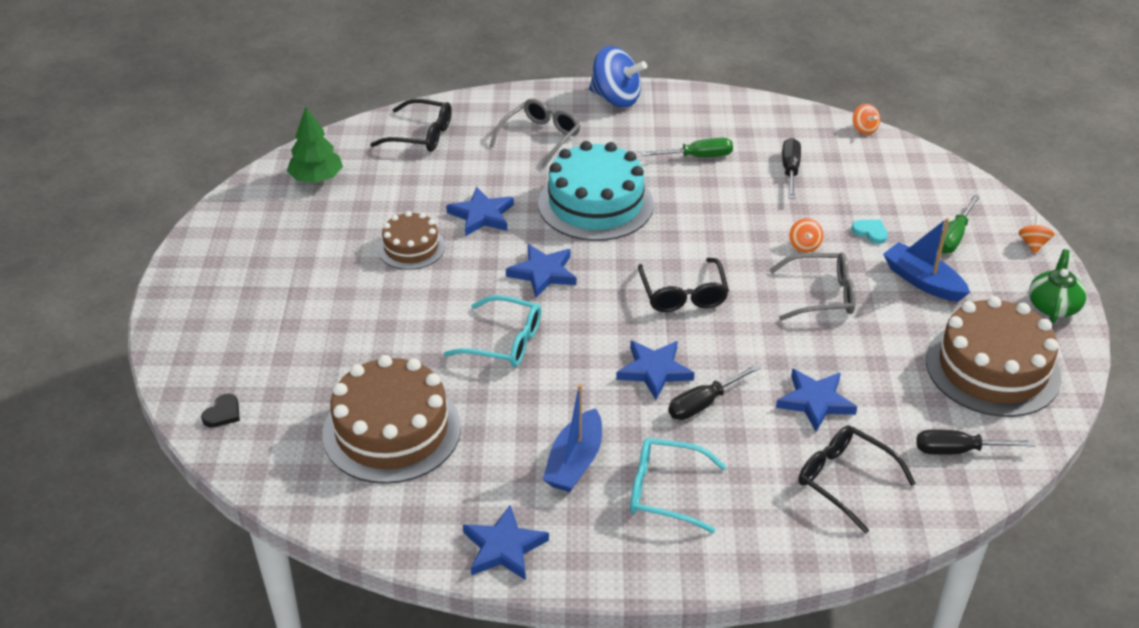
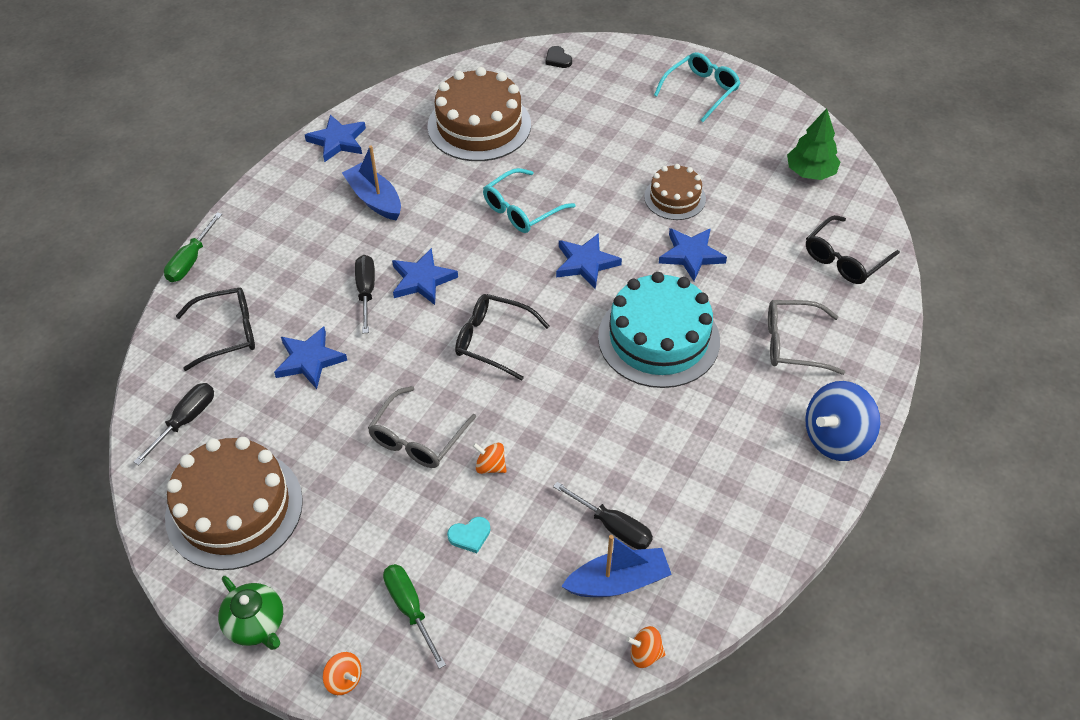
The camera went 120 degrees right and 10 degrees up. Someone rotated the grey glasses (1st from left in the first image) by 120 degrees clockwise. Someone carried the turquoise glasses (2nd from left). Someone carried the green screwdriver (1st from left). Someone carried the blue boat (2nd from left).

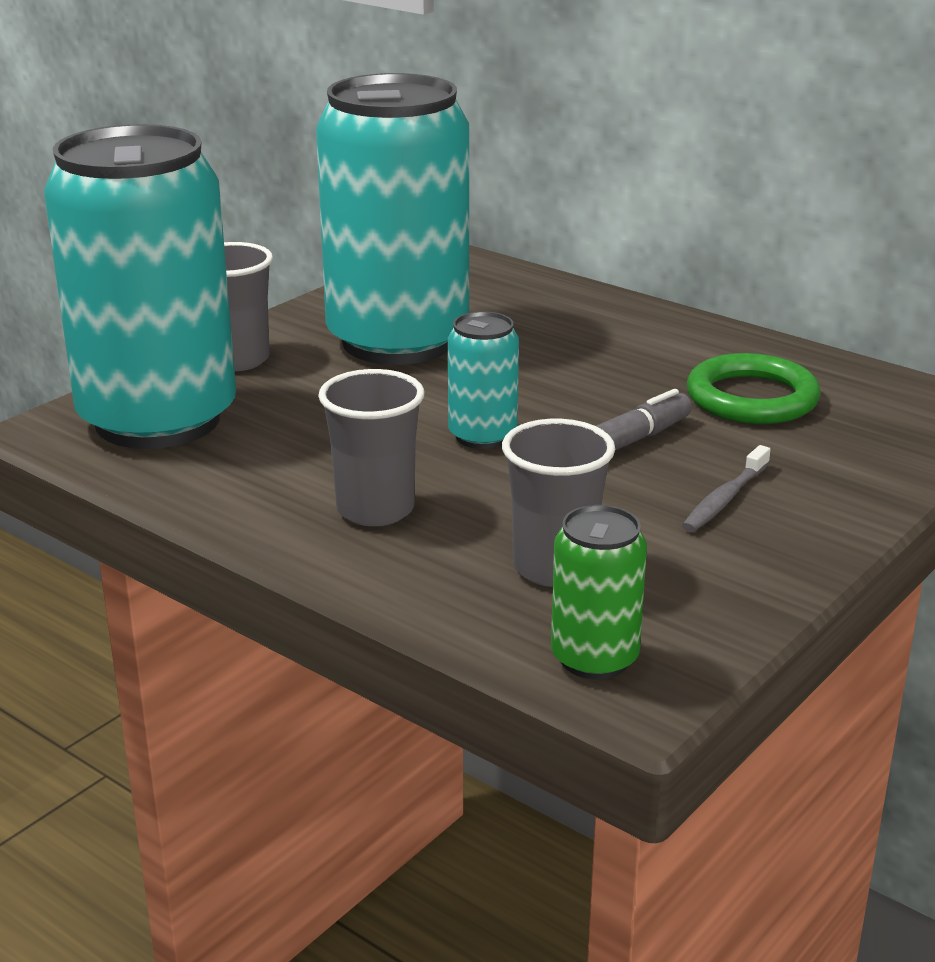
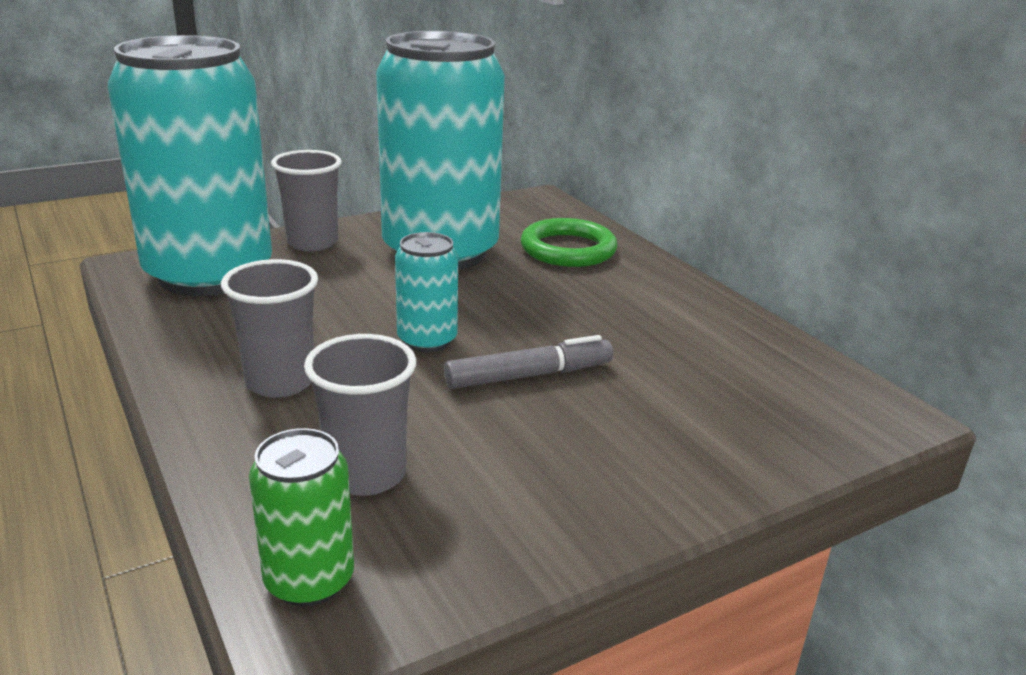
The camera went 20 degrees right and 0 degrees up. Someone took away the grey toothbrush. Someone carried the green ring.

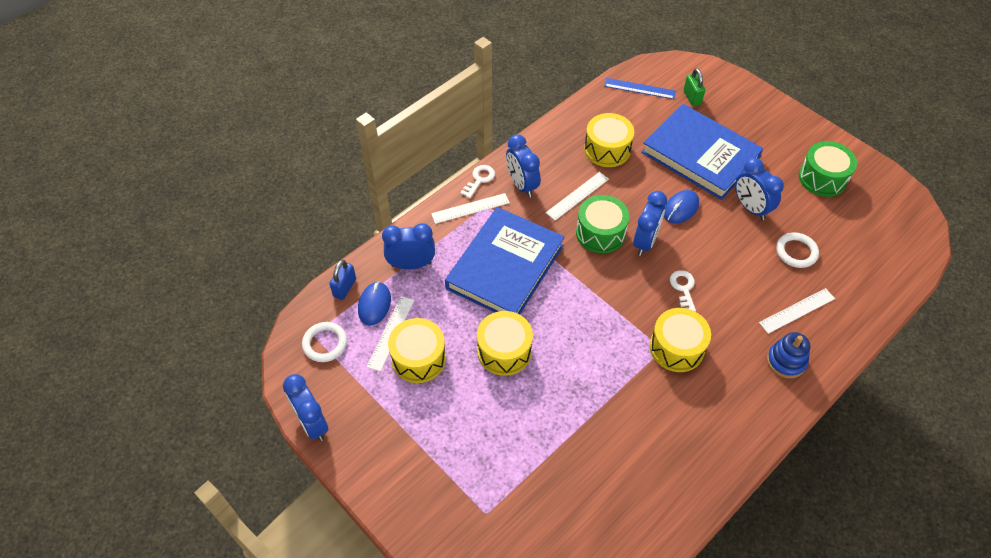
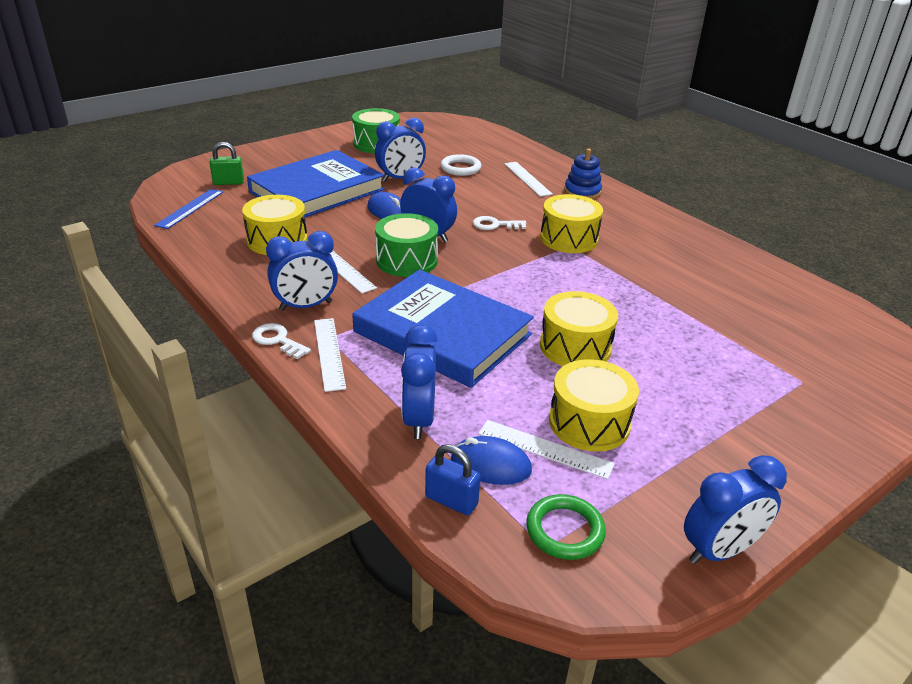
The camera went 85 degrees left and 20 degrees down. Someone repainted the white ring (1st from left), which became the green ring.

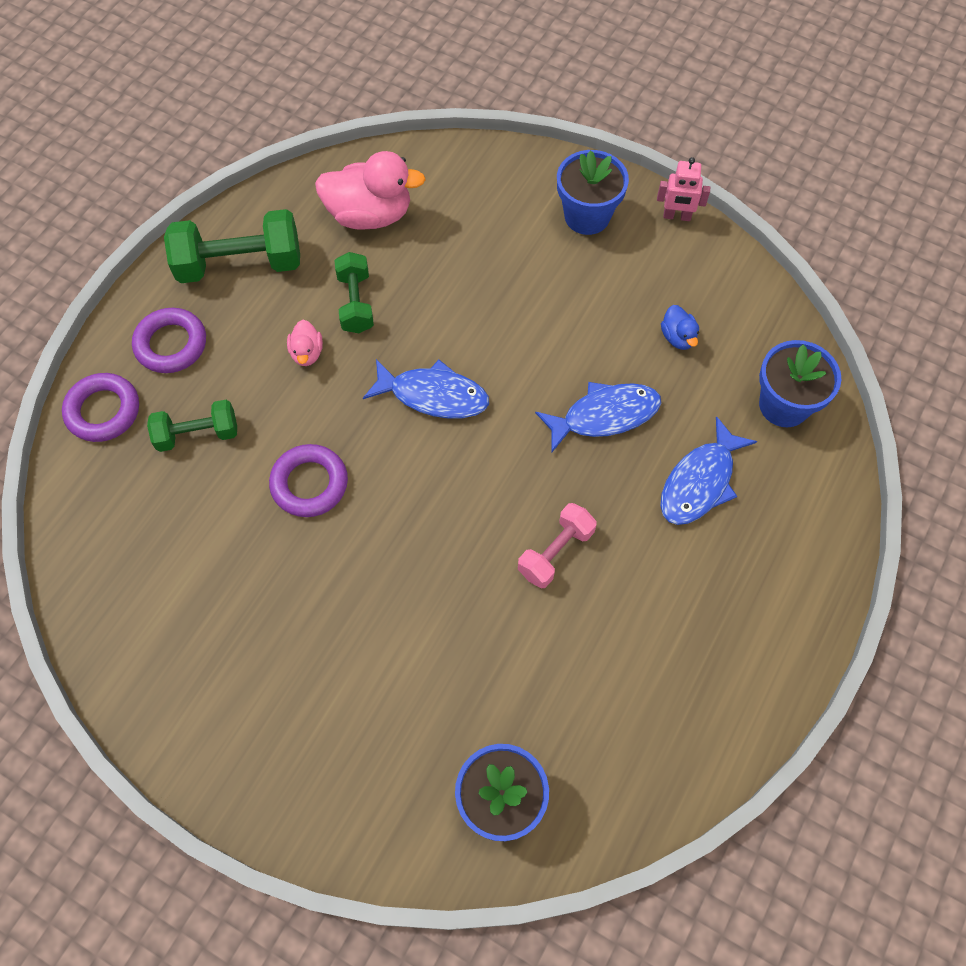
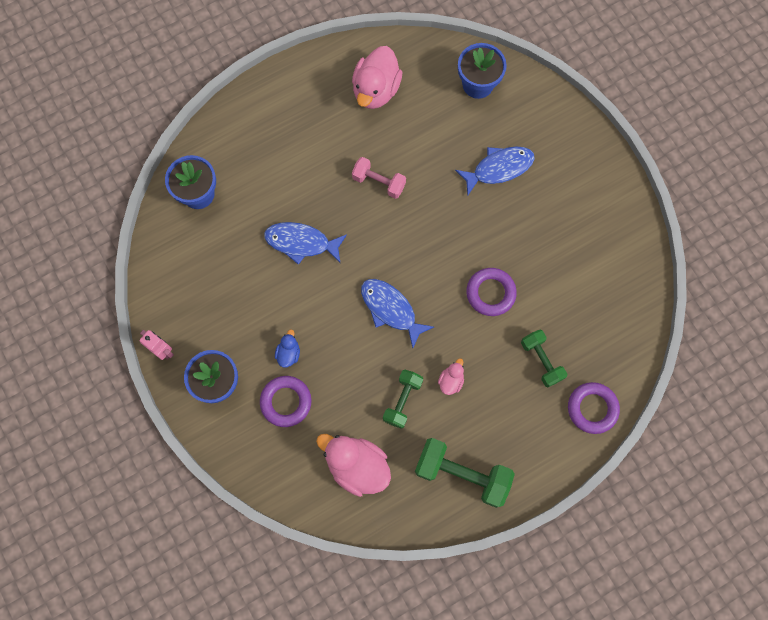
The camera went 150 degrees left and 10 degrees up. Someone carried the purple ring (2nd from left in the first image). Someone rotated the green dumbbell (1st from left in the first image) by 45 degrees clockwise. Someone rotated the pink dumbbell by 45 degrees clockwise. Someone carried the blue fish (3rd from left). Someone carried the blue duck. Someone put down the pink duck (2nd from left).

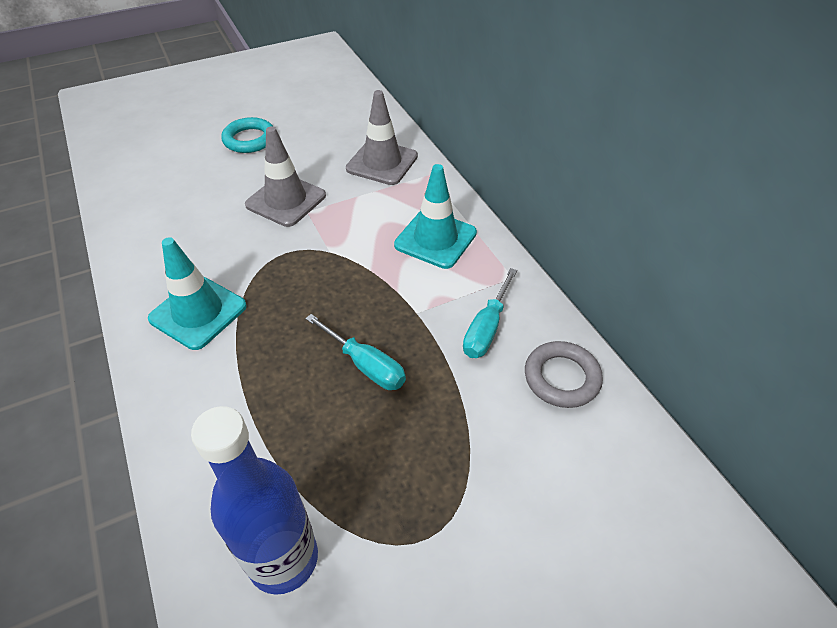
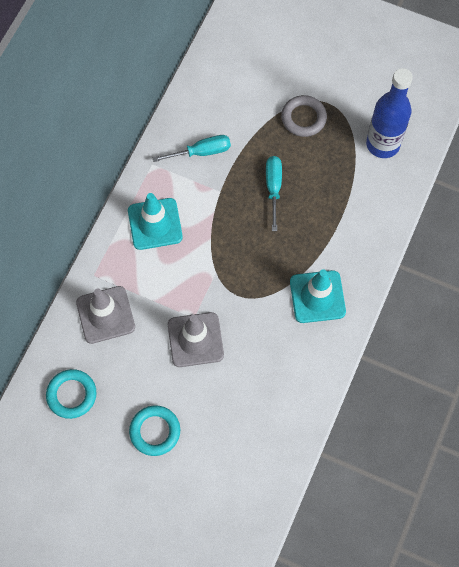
The camera went 130 degrees left and 20 degrees up. Someone carried the grey ring. Someone put down the turquoise ring (1st from left).

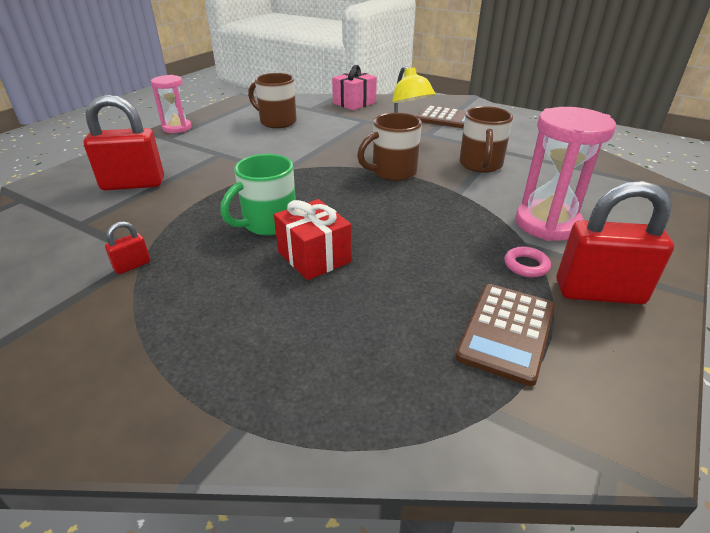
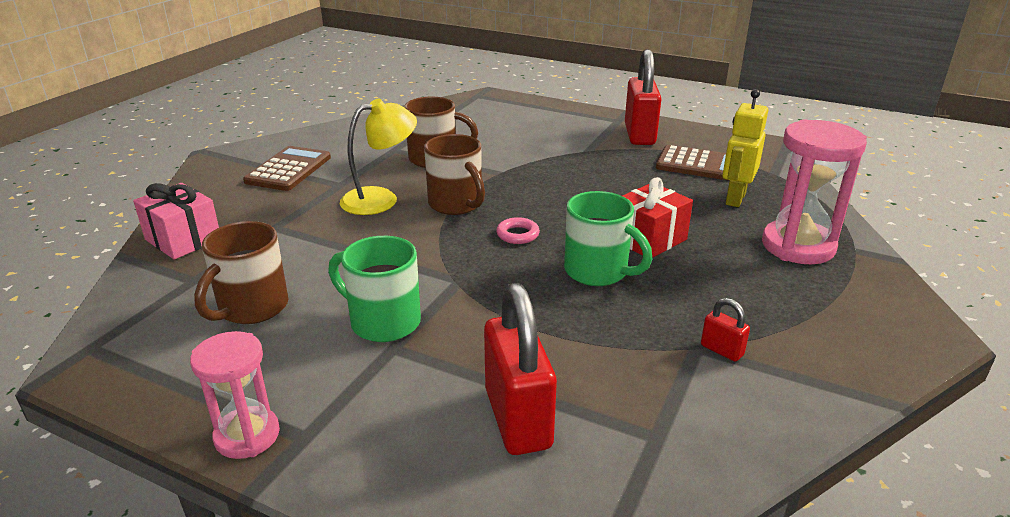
The camera went 95 degrees left and 5 degrees down. Someone carried the pink ring. Someone carried the pink hourglass (2nd from left). Someone put down the green mug (1st from left). Someone put down the yellow robot.

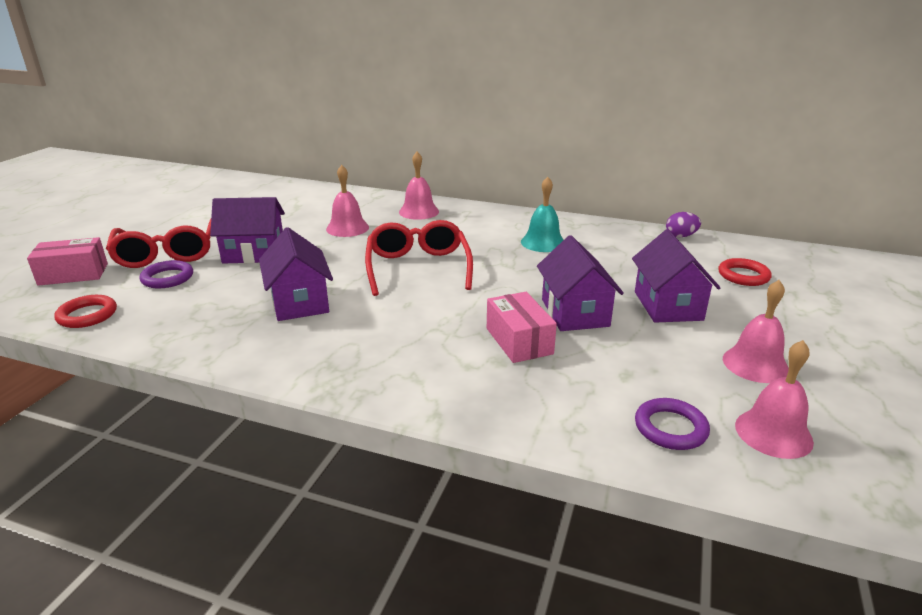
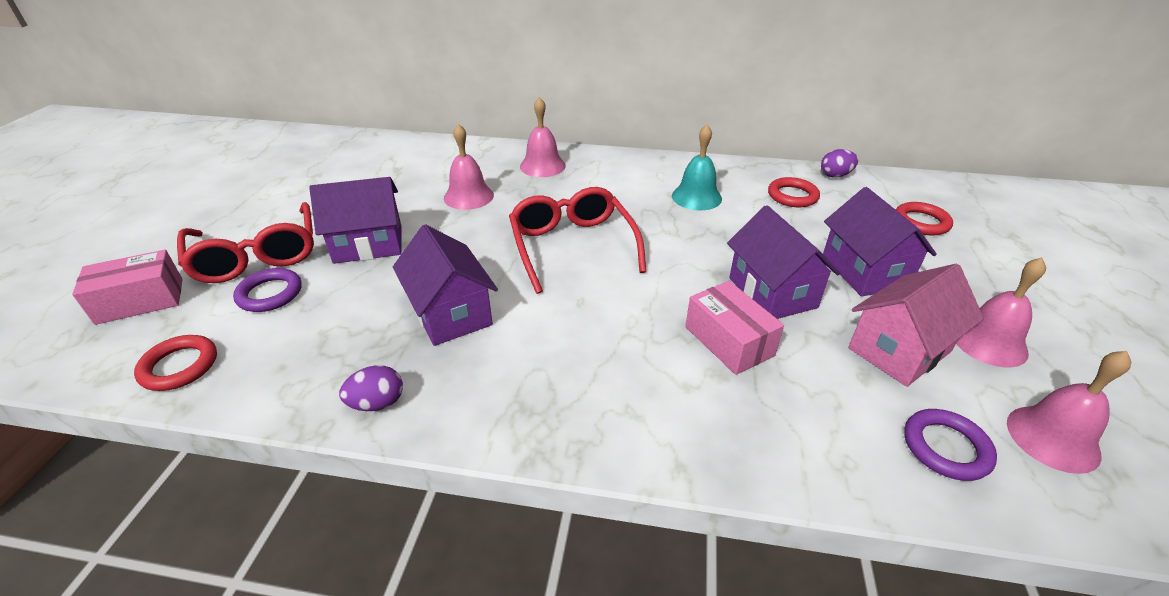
The camera went 10 degrees left and 10 degrees up. Someone put down the purple egg (1st from left). Someone put down the red ring (2nd from left). Someone put down the pink house.

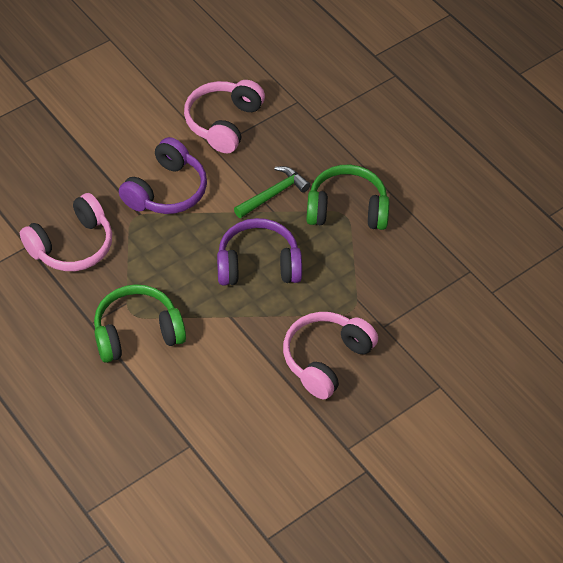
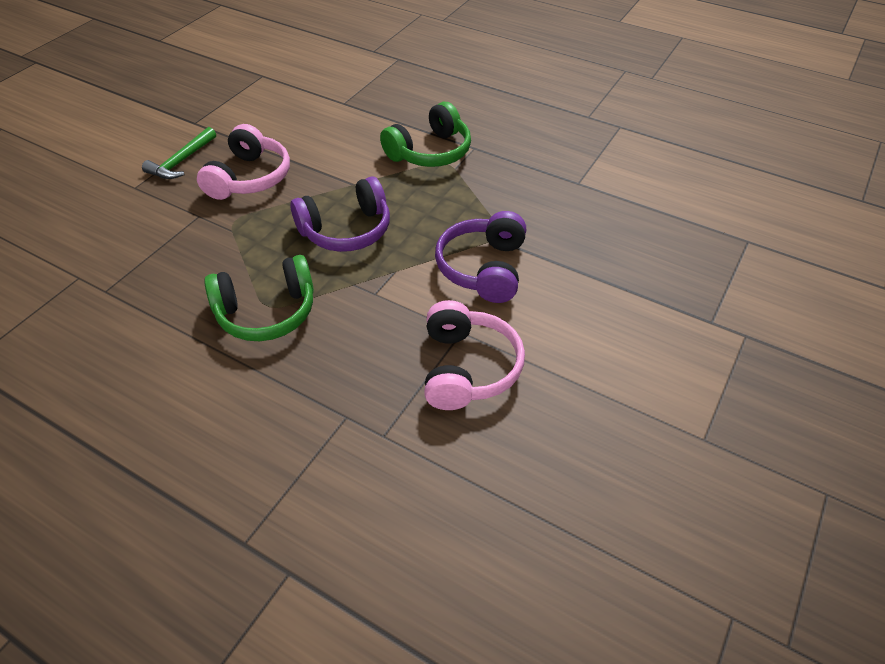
The camera went 160 degrees right and 5 degrees down. Someone took away the pink headphones (1st from left). Someone carried the green hammer.

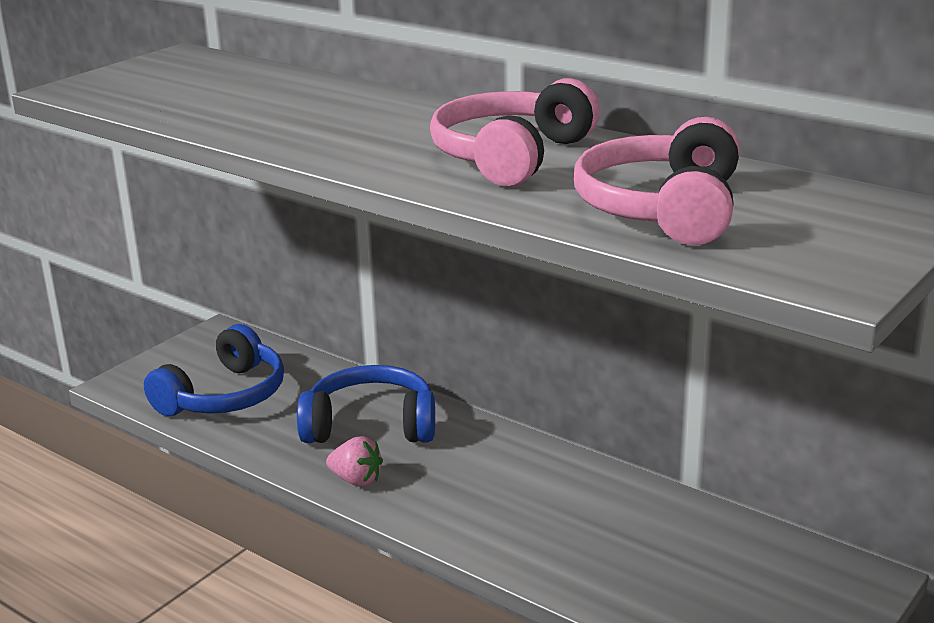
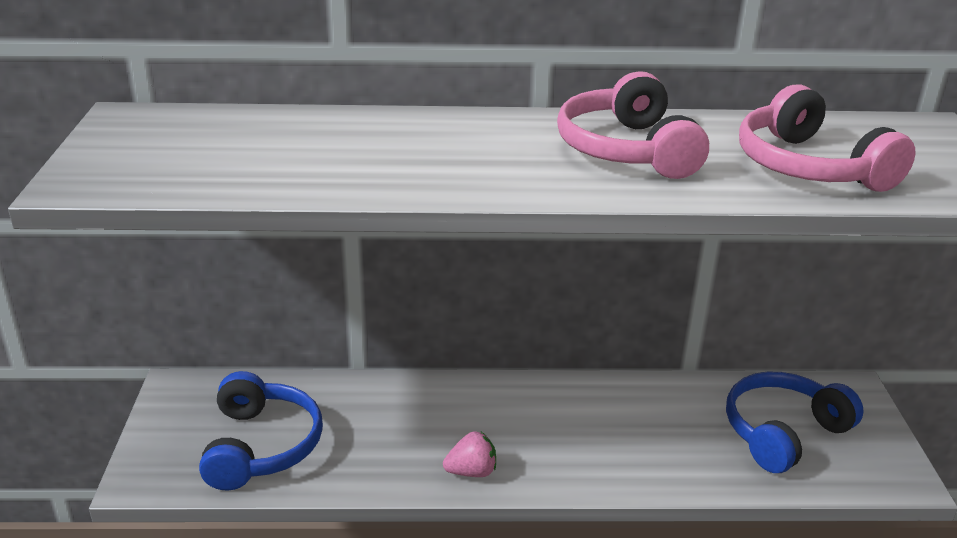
The camera went 40 degrees left and 5 degrees up. Someone carried the blue headphones (2nd from left).

